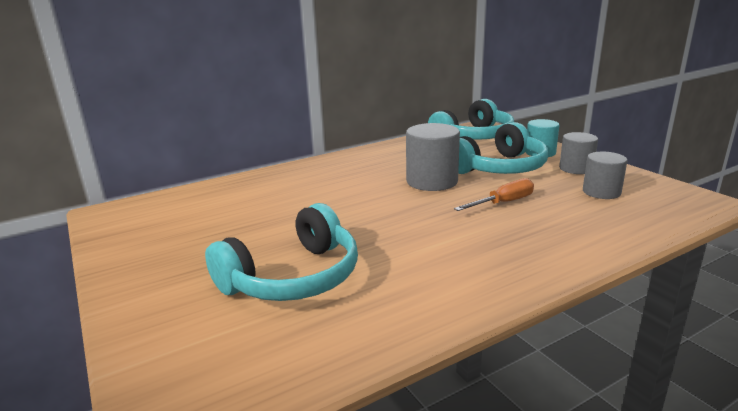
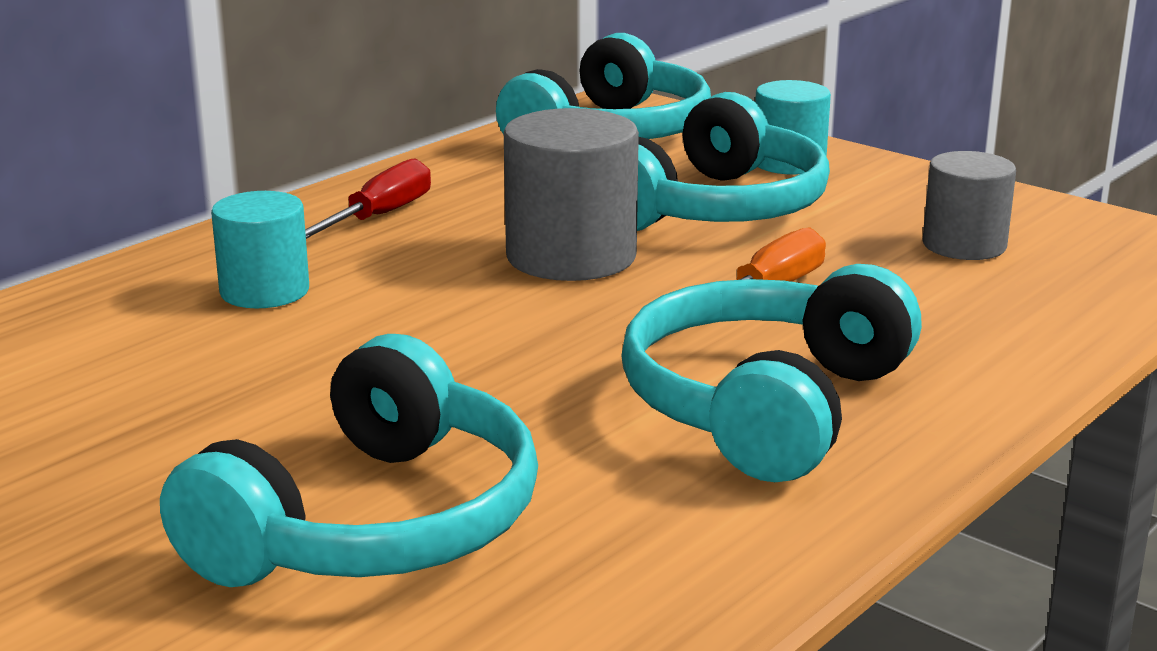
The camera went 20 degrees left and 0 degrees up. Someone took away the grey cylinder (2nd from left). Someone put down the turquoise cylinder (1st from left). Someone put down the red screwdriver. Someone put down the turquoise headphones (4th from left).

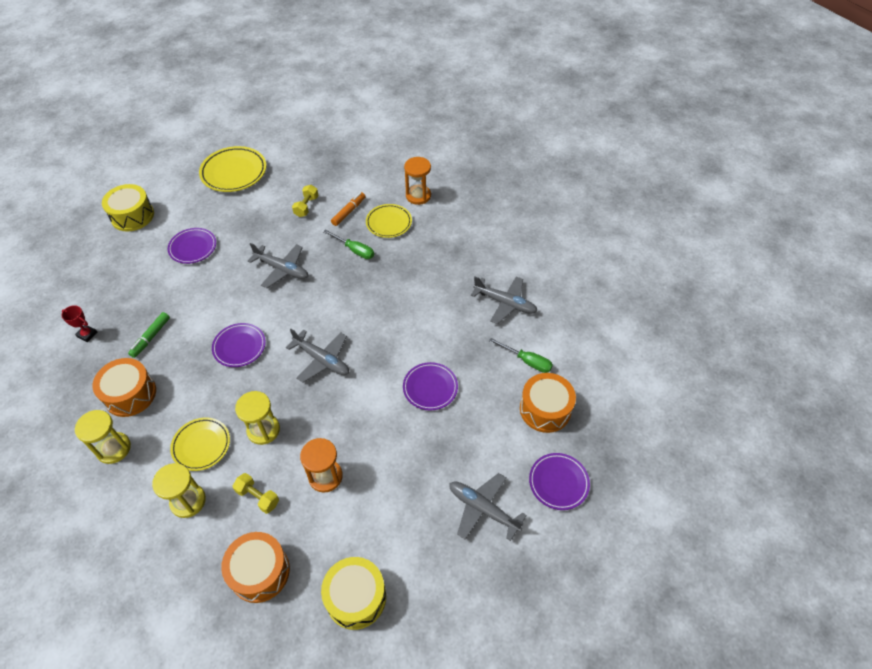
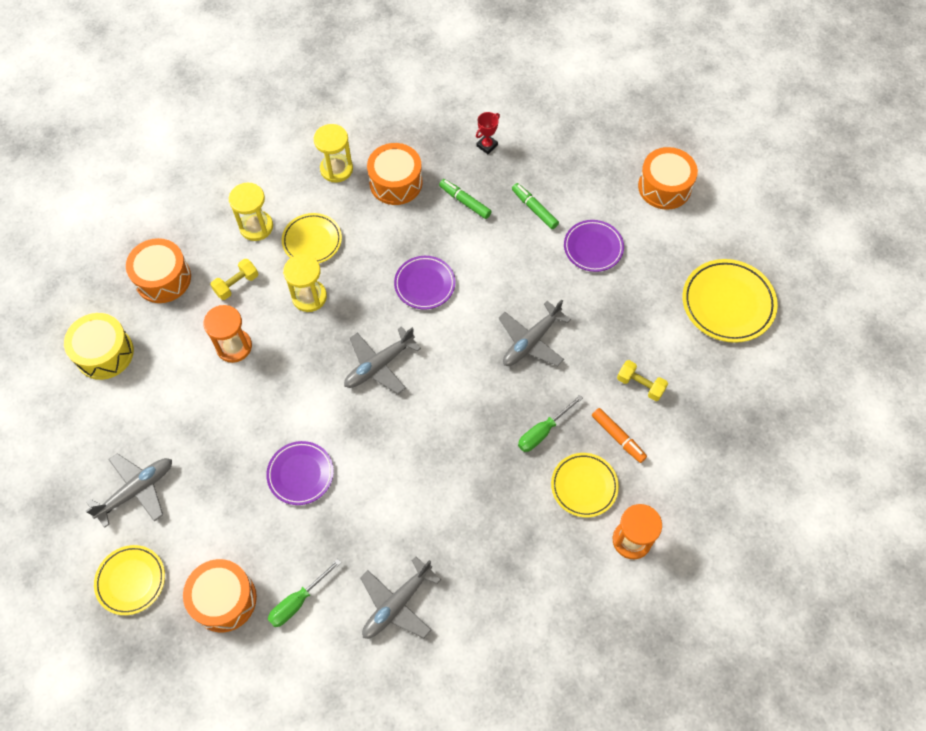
The camera went 105 degrees right and 10 degrees up. Someone repainted the yellow drum (1st from left), which became the orange drum (4th from left). Someone repainted the purple plate (4th from left), which became the yellow plate (1st from left). Someone put down the green marker (2nd from left).

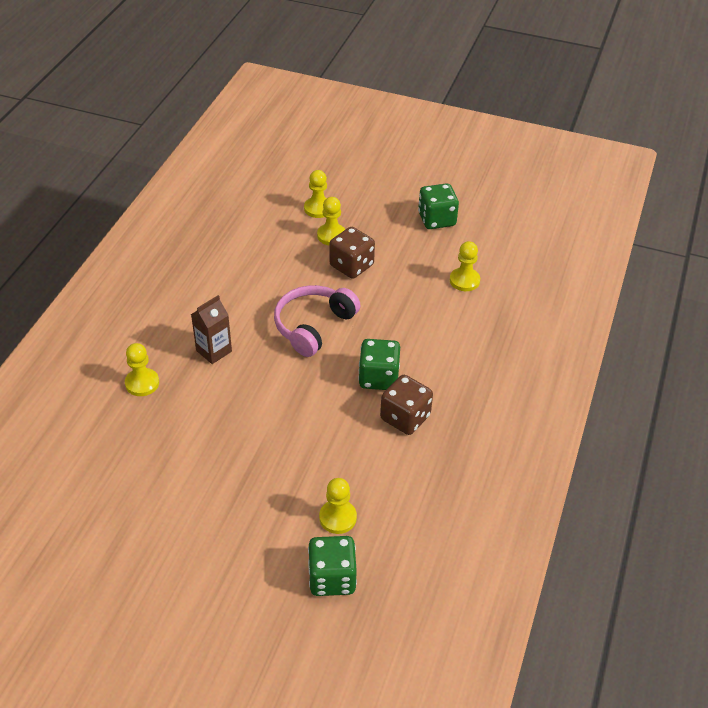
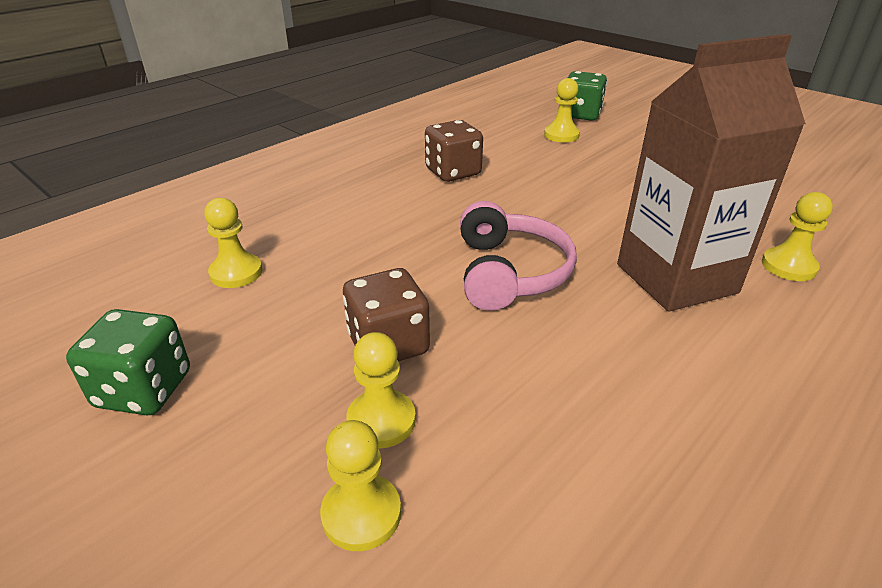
The camera went 155 degrees left and 10 degrees down. Someone scaled the brown carton by 2.08. Someone rotated the pink headphones by 60 degrees counterclockwise. Someone took away the green dice (2nd from left).

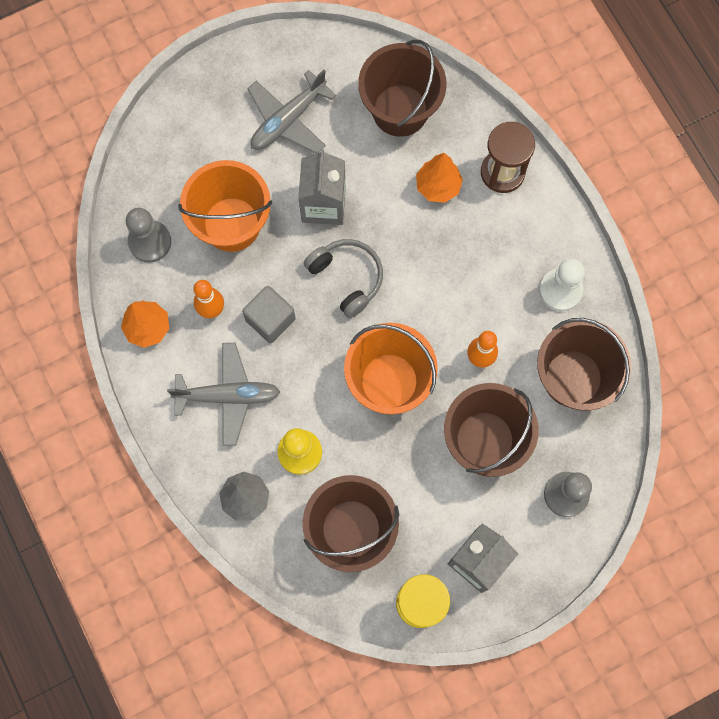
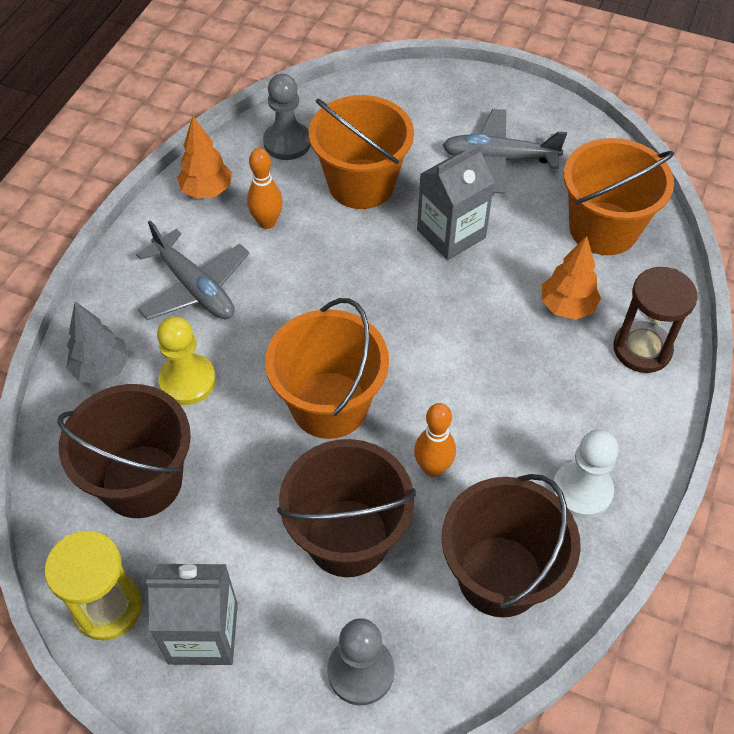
The camera went 50 degrees right and 20 degrees down. Someone took away the grey cube. Someone took away the grey headphones. Someone repainted the brown bucket (2nd from left), which became the orange bucket (3rd from left).

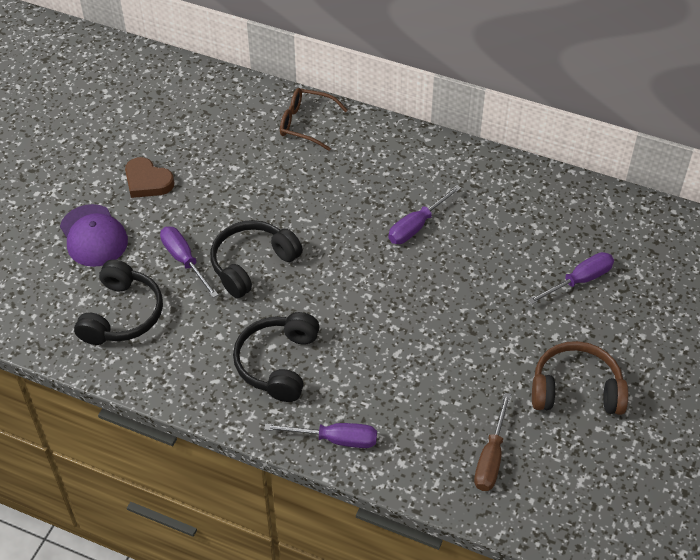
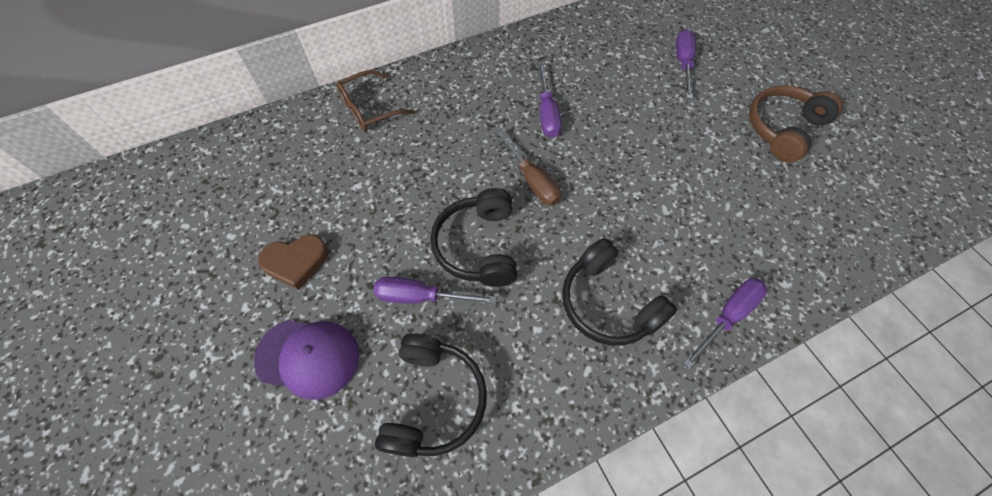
The camera went 50 degrees left and 10 degrees up. Someone rotated the black headphones (1st from left) by 45 degrees clockwise. Someone carried the brown screwdriver.

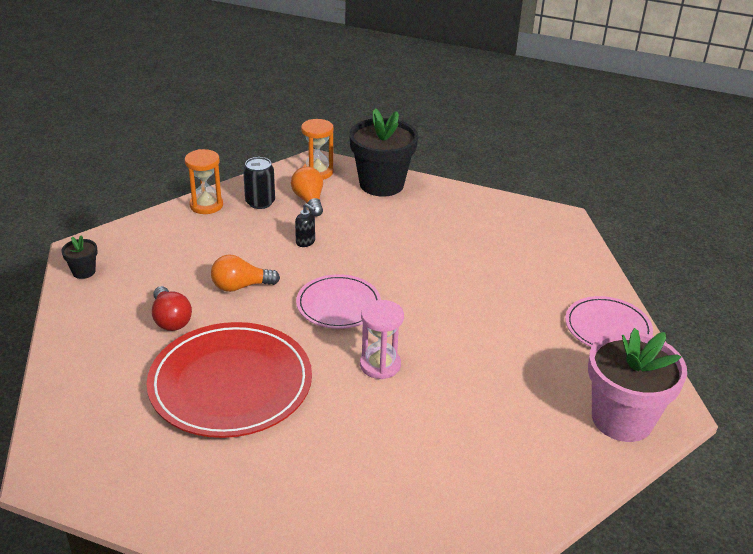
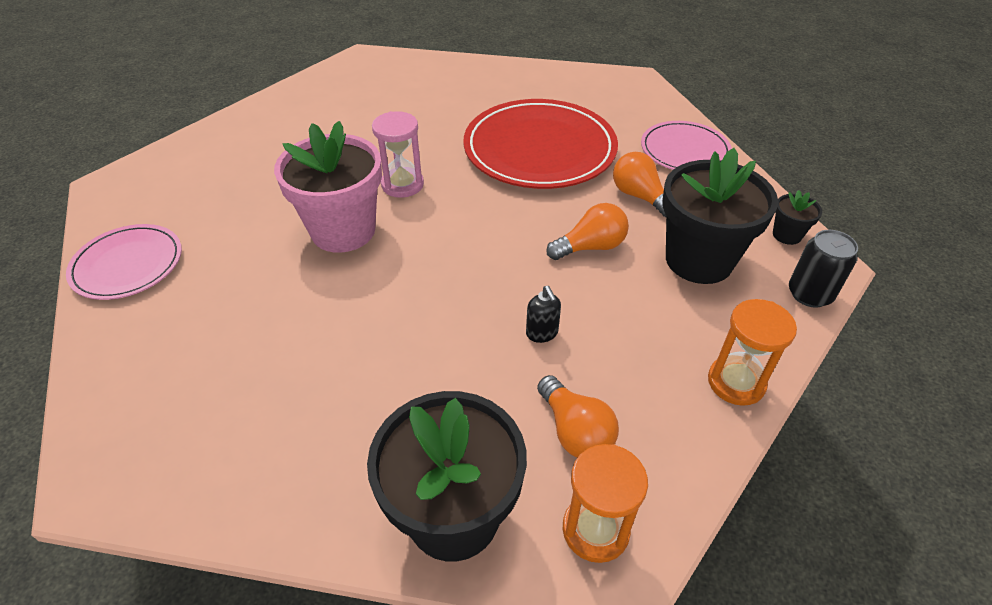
The camera went 170 degrees right and 10 degrees up. Someone repainted the red light bulb, which became the orange light bulb (3rd from left). Someone carried the black can. Someone rotated the black soap dispenser by 135 degrees counterclockwise. Someone carried the pink plate (1st from left in the first image). Someone carried the pink flower pot. Someone put down the black flower pot (2nd from left).

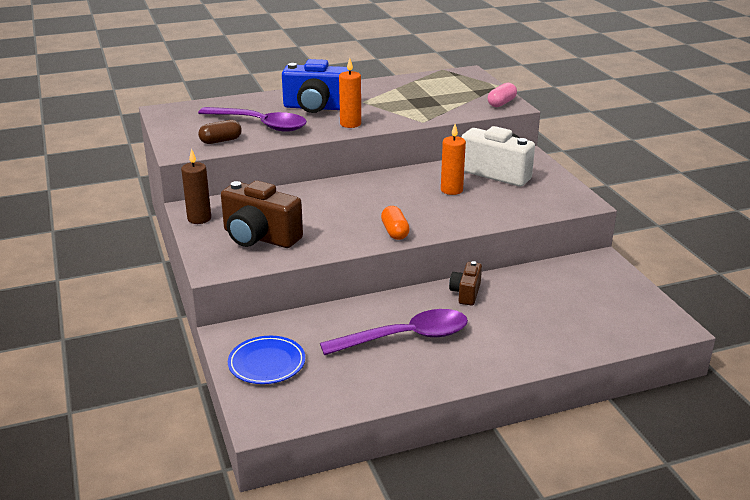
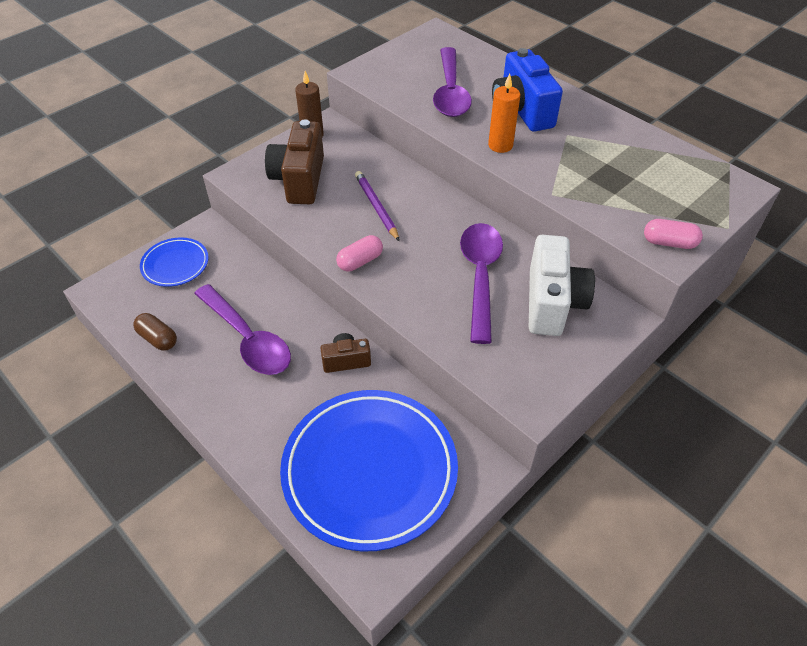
The camera went 65 degrees right and 20 degrees up. Someone carried the brown capsule. Someone repainted the orange capsule, which became the pink capsule (1st from left). Someone swapped the orange candle (2nd from left) for the purple spoon (3rd from left). Someone put down the blue plate (2nd from left). Someone put down the purple pencil.

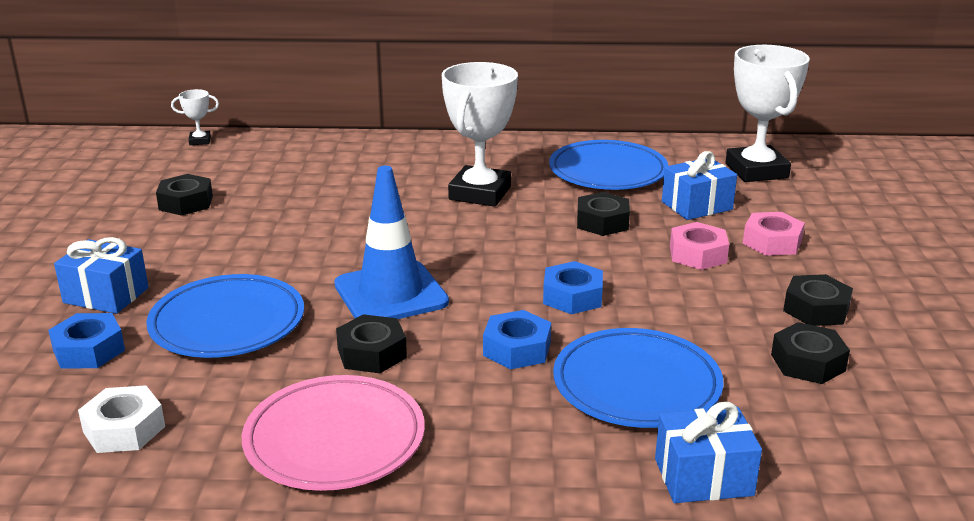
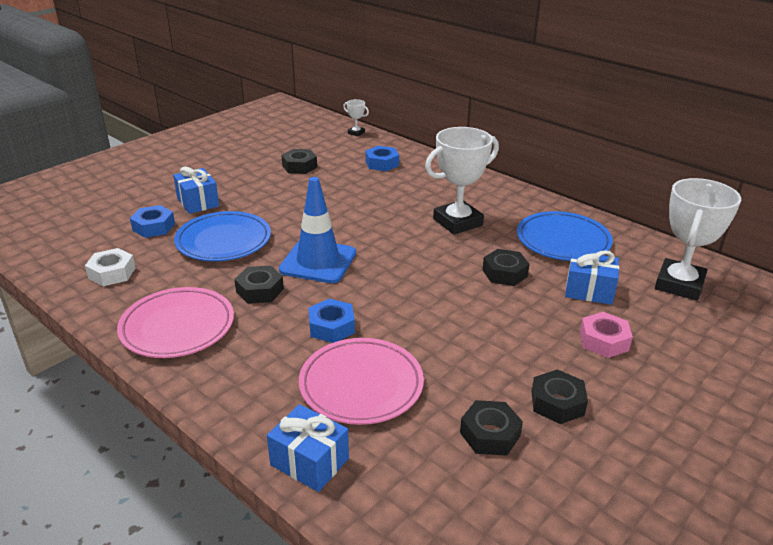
The camera went 40 degrees right and 5 degrees up. Someone carried the blue nut (3rd from left). Someone repainted the blue plate (3rd from left), which became the pink plate (2nd from left). Someone took away the pink nut (1st from left).

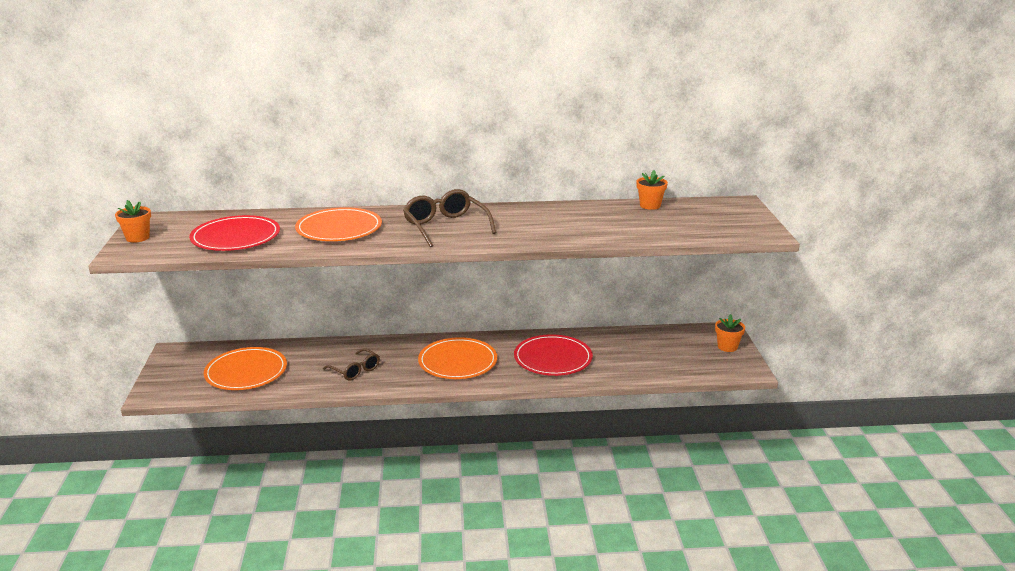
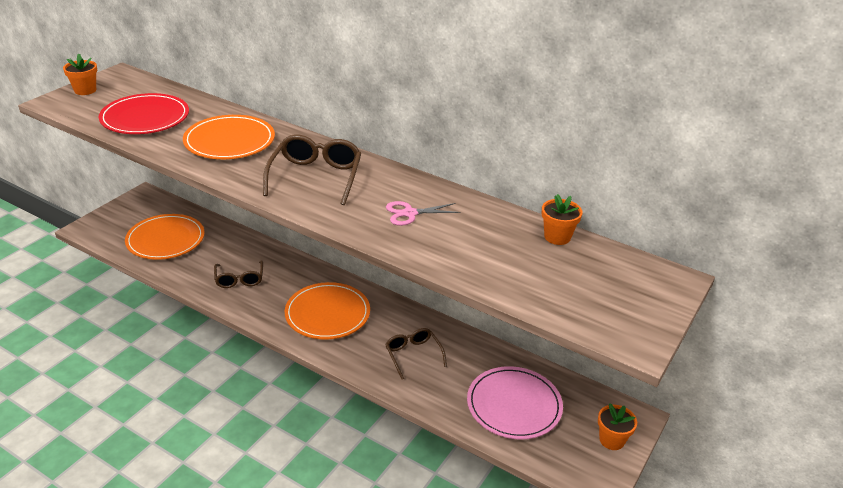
The camera went 35 degrees right and 10 degrees up. Someone swapped the red plate (2nd from left) for the brown glasses (3rd from left). Someone put down the pink scissors. Someone put down the pink plate.

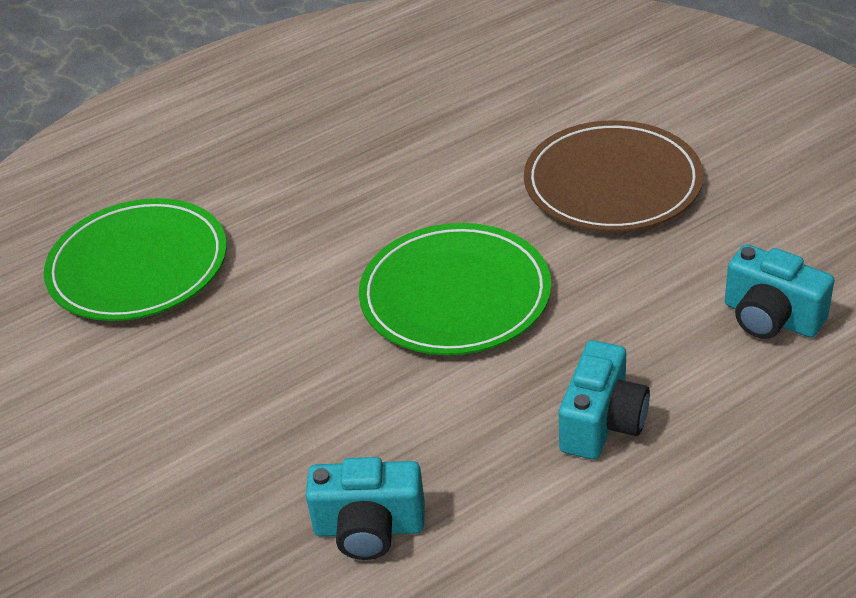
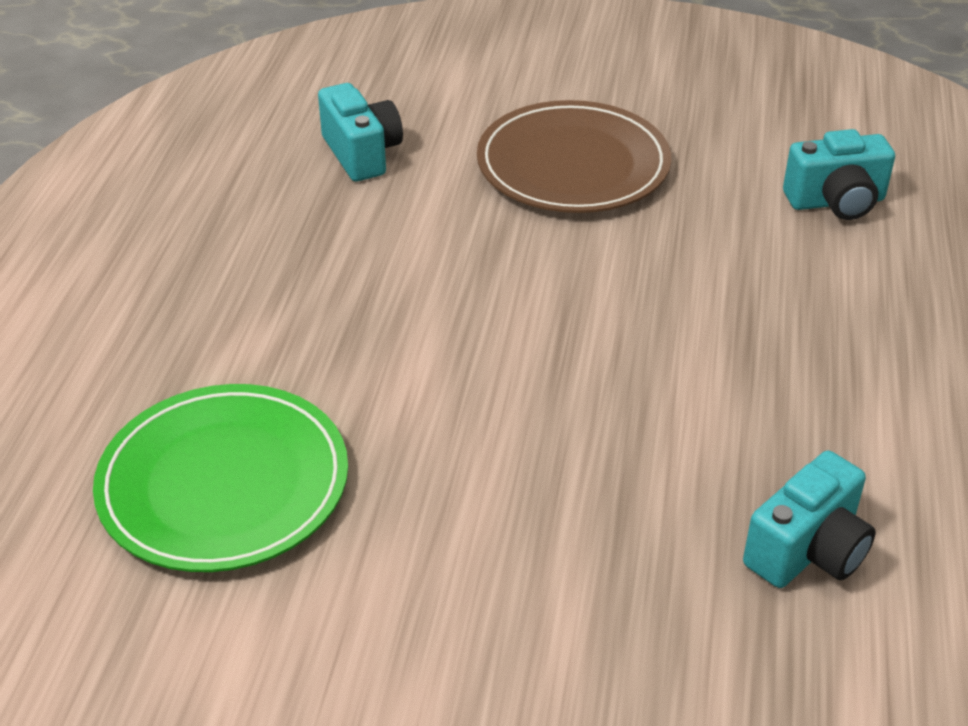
The camera went 50 degrees left and 0 degrees up. Someone took away the green plate (2nd from left). Someone carried the turquoise camera (2nd from left in the first image).

